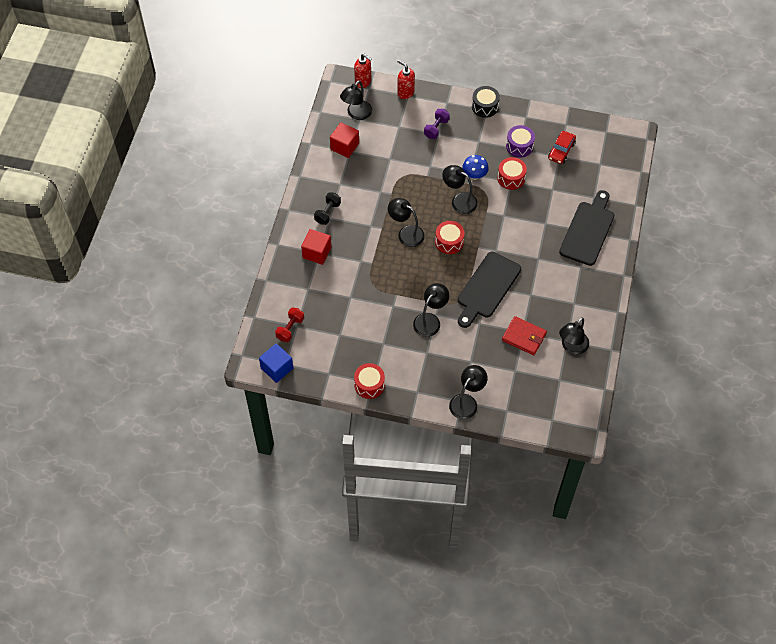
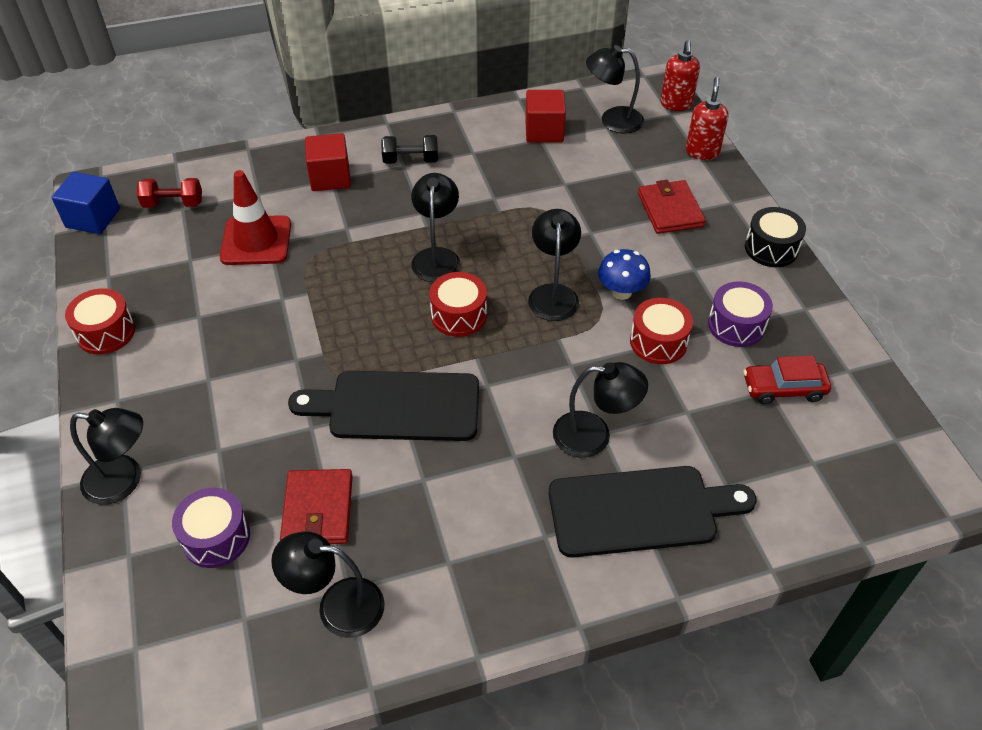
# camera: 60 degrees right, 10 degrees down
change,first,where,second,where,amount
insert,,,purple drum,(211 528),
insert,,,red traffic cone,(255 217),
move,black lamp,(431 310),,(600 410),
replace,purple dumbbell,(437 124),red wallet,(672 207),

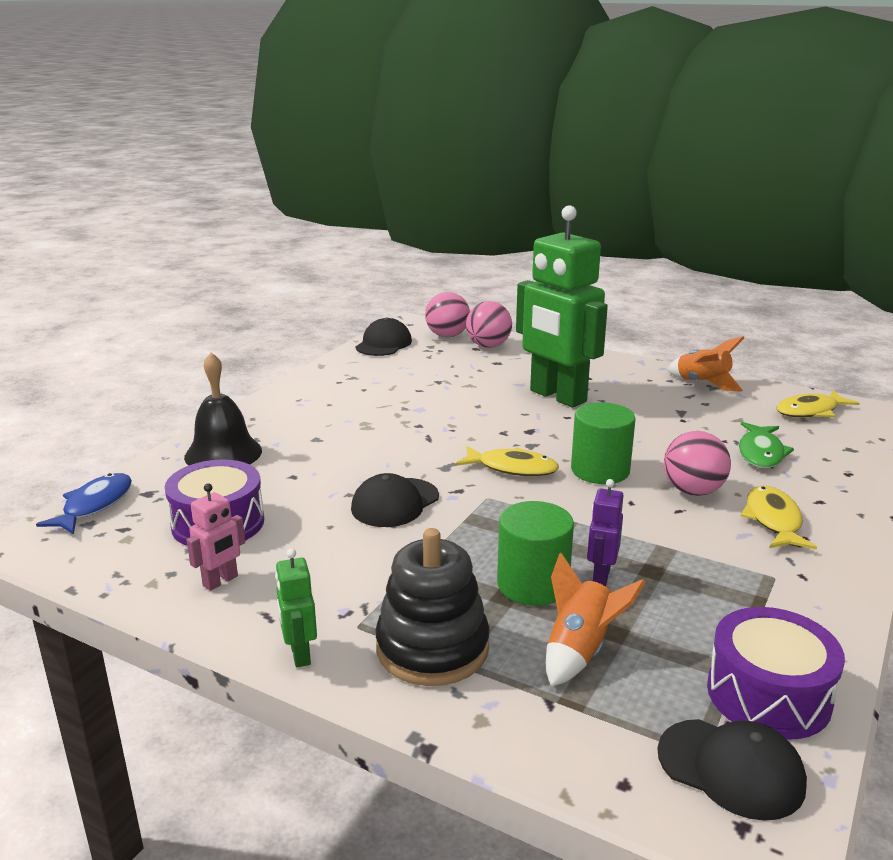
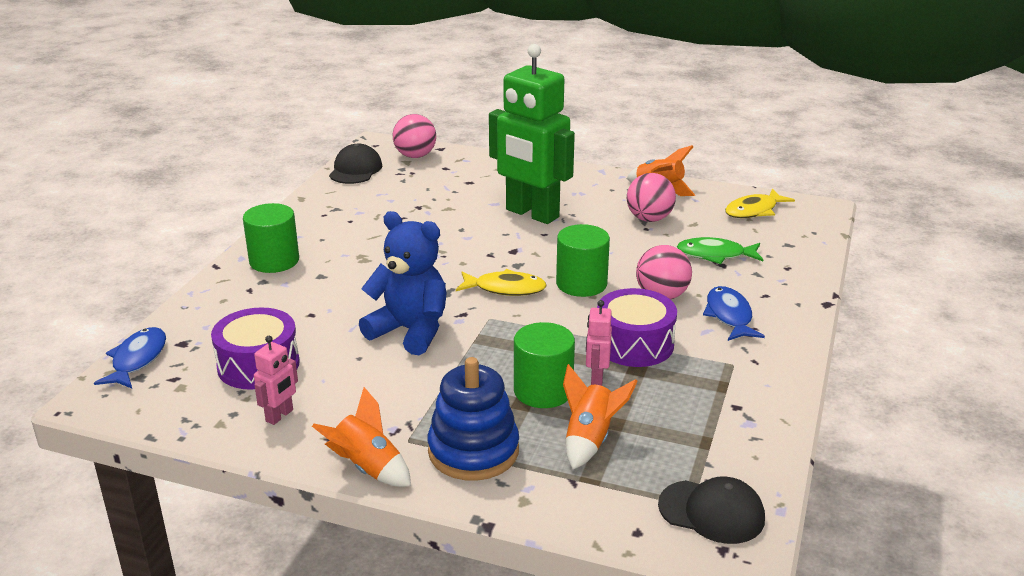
# camera: 10 degrees left, 5 degrees up
change,first,where,second,where,amount
delete,black bell,(223 409),,,
insert,,,green cylinder,(271 238),
move,pink ball,(489 324),,(651 197),
move,purple drum,(776 673),,(637 327),
replace,green robot,(296 608),orange rocket,(361 437),
replace,black cap,(395 500),blue teddy bear,(402 283),
recolor,black stacking toy,(432 607),blue stacking toy,(473 419),
recolor,purple robot,(605 532),pink robot,(599 343),
recolor,yellow fish,(779 517),blue fish,(734 313),
rotate,green fish,(766 445),,(720 250),90 degrees clockwise

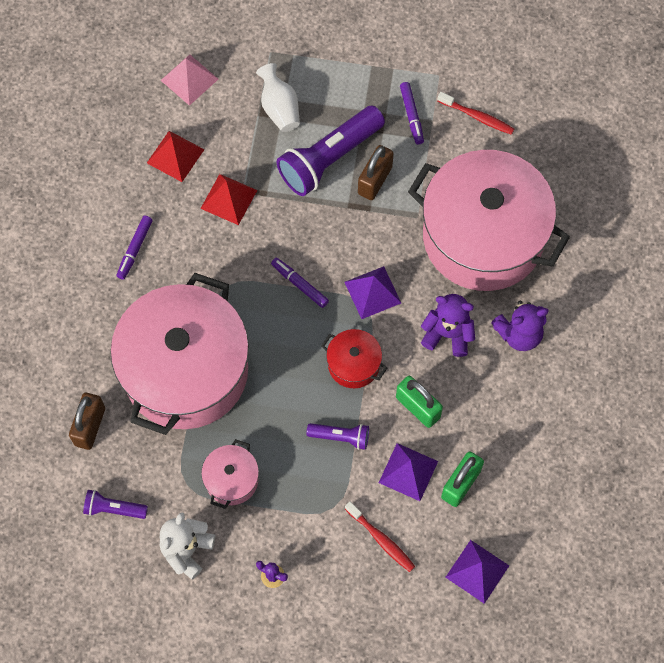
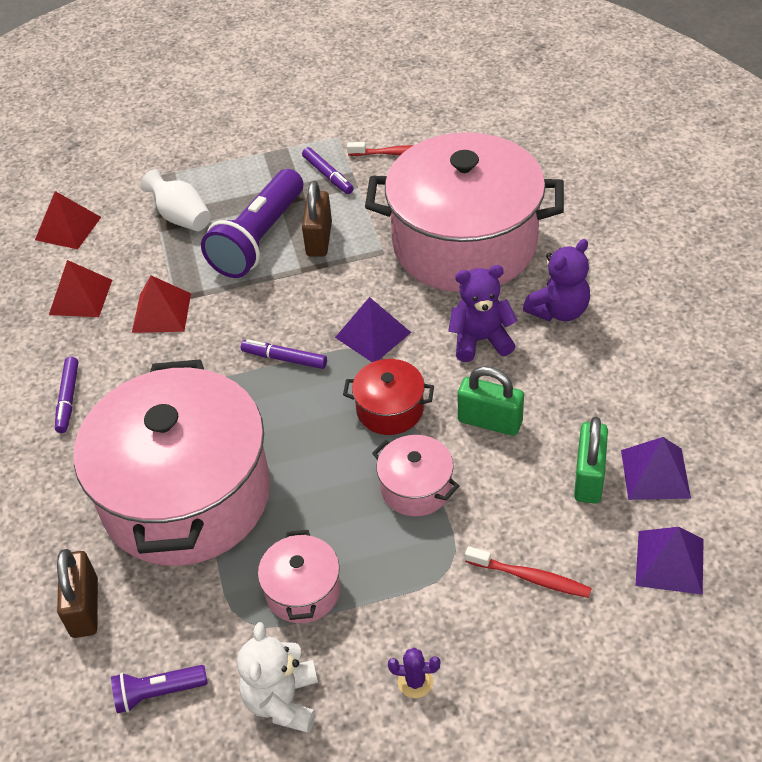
# camera: 20 degrees left, 20 degrees down
change,first,where,second,where,amount
move,purple pyramid,(408 472),,(656 468),
replace,purple flashlight,(338 436),pink pot,(415 475),
recolor,pink pyramid,(189 80),red pyramid,(68 220),

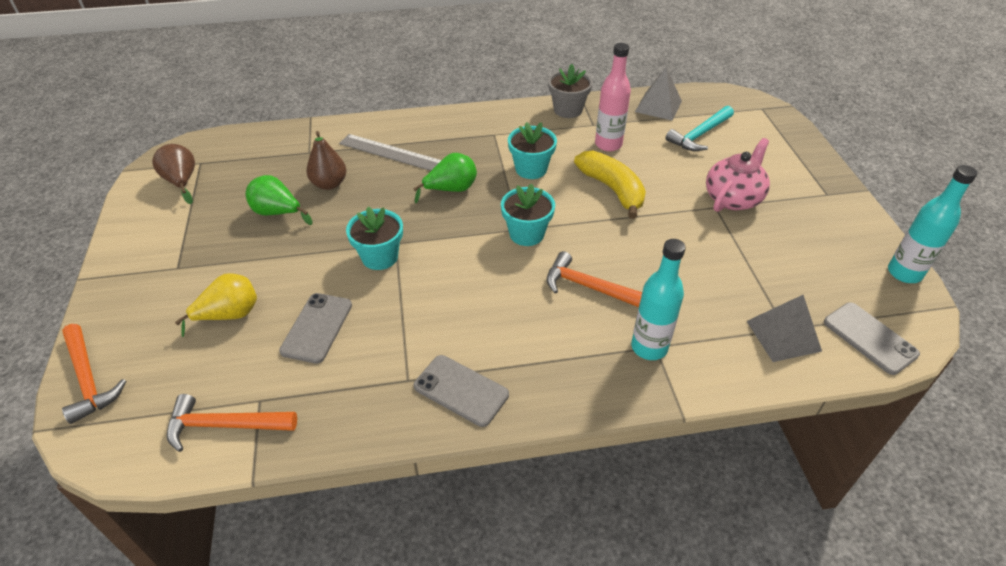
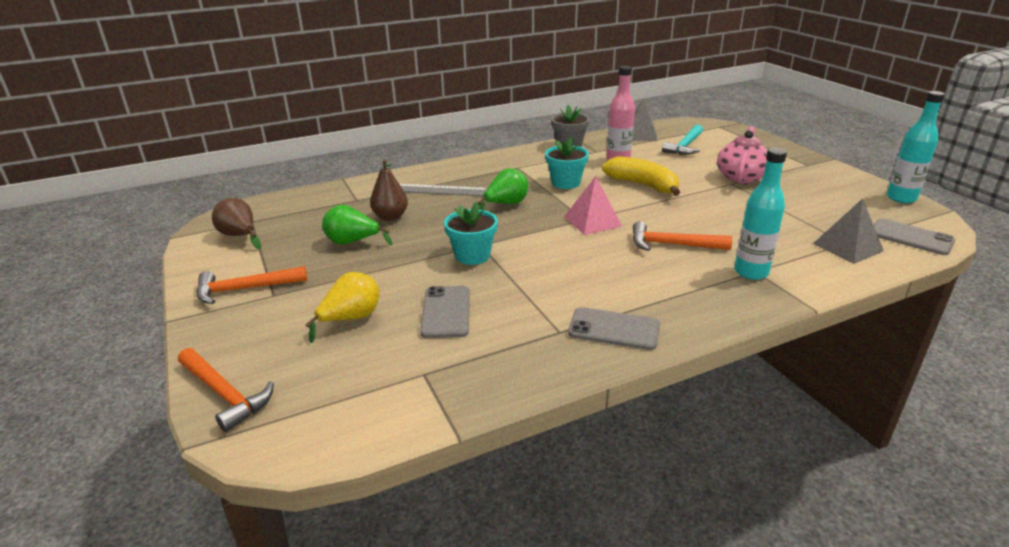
# camera: 15 degrees left, 15 degrees down
change,first,where,second,where,amount
move,orange hammer,(232 423),,(252 285),
replace,turquoise flower pot,(528 215),pink pyramid,(593 205),

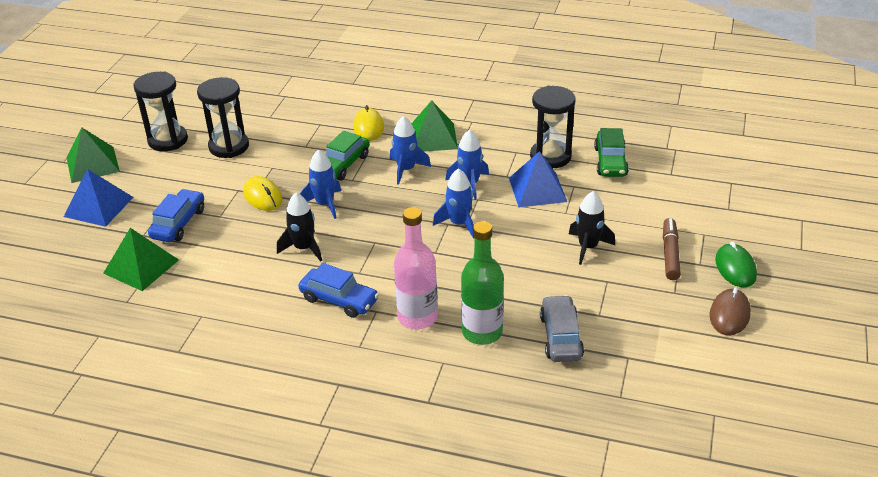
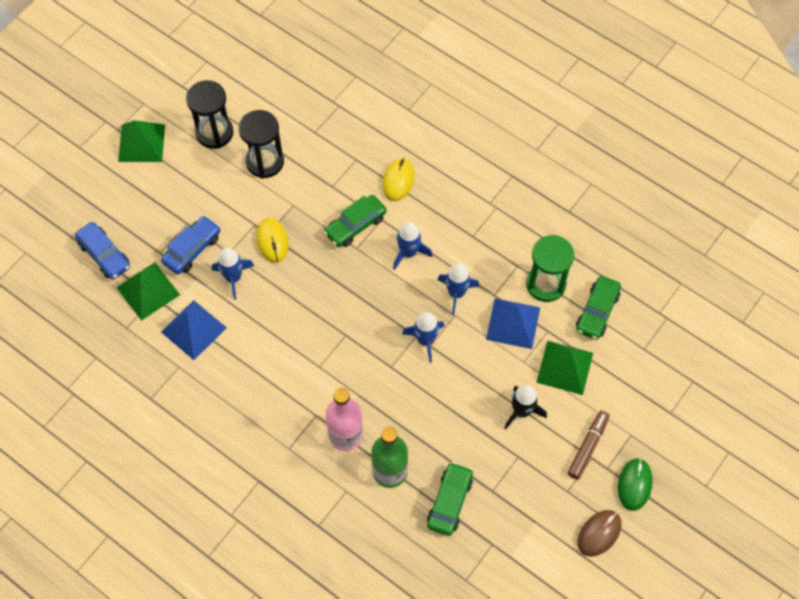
# camera: 20 degrees right, 25 degrees up
change,first,where,second,where,amount
delete,black rocket,(299 227),,,
move,blue pyramid,(98 198),,(194 330),
move,blue car,(338 290),,(102 250),
move,blue rocket,(320 184),,(233 274),
move,green pyramid,(434 126),,(564 368),
recolor,black hourglass,(553 127),green hourglass,(550 268),
recolor,grey car,(562 328),green car,(450 499),

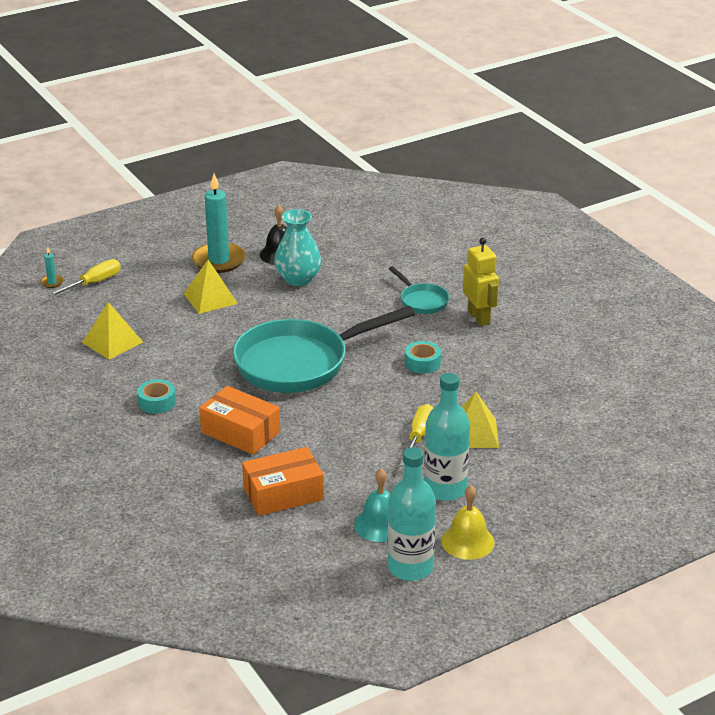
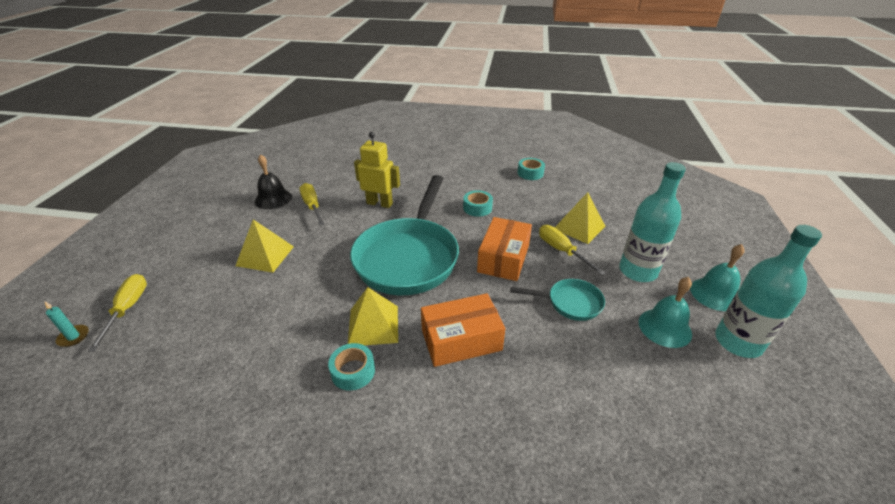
# camera: 50 degrees left, 5 degrees up
change,first,where,second,where,amount
delete,turquoise candle,(219 223),,,
insert,,,turquoise tape,(531 169),
move,yellow pyramid,(112 331),,(373 316),
move,orange box,(283 481),,(504 249),
move,turquoise pan,(419 290),,(557 300),
move,yellow robot,(481 282),,(377 170),
replace,turquoise vase,(298 247),yellow screwdriver,(311 204),
recolor,yellow bell,(468 522),turquoise bell,(717 277),

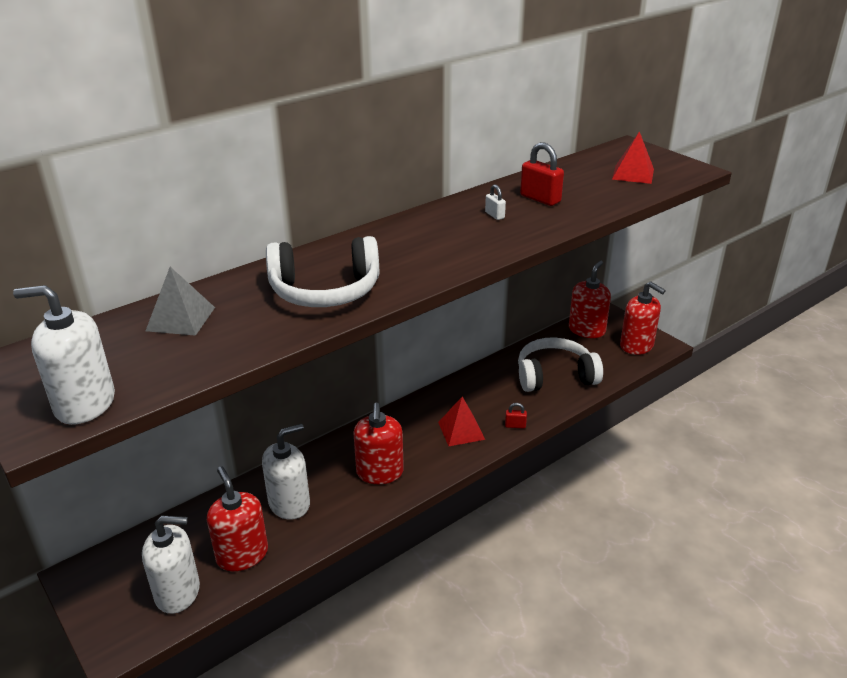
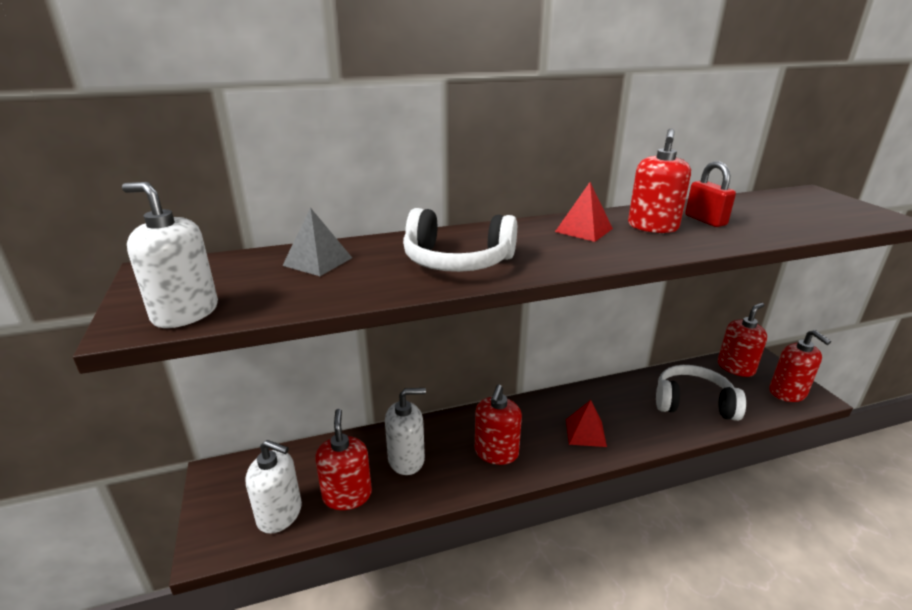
# camera: 20 degrees right, 5 degrees down
change,first,where,second,where,amount
delete,red padlock,(516 416),,,
move,red pyramid,(633 157),,(584 212),
replace,white padlock,(495 202),red soap dispenser,(659 180),

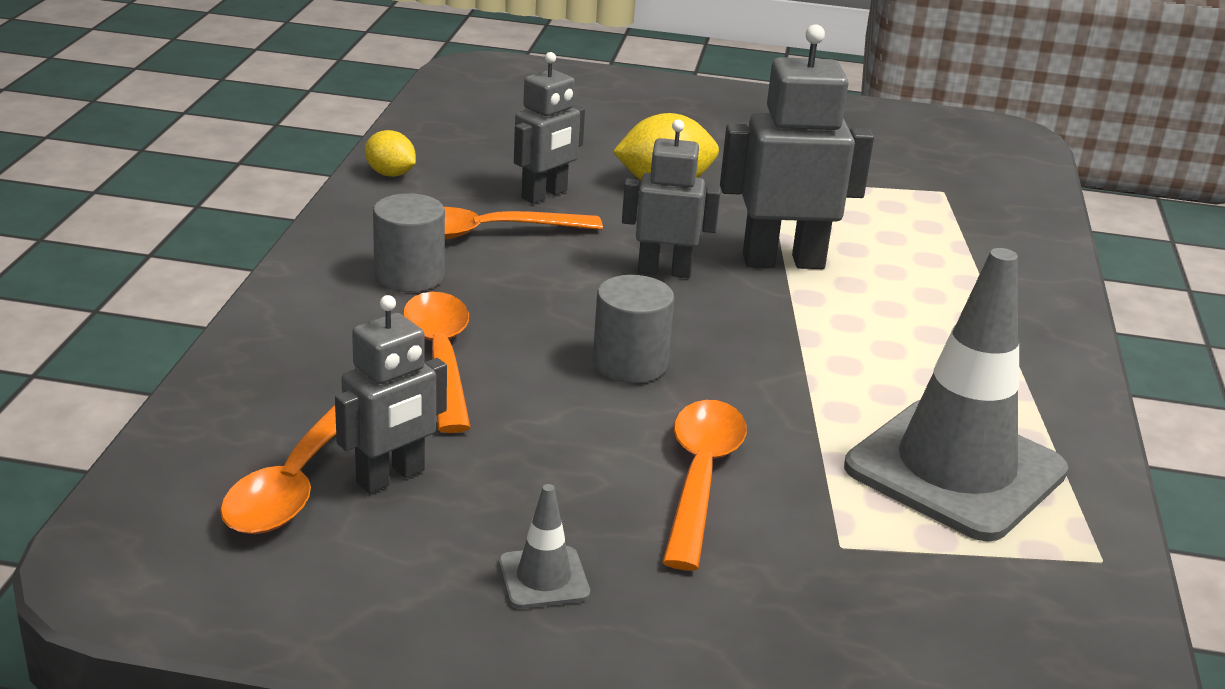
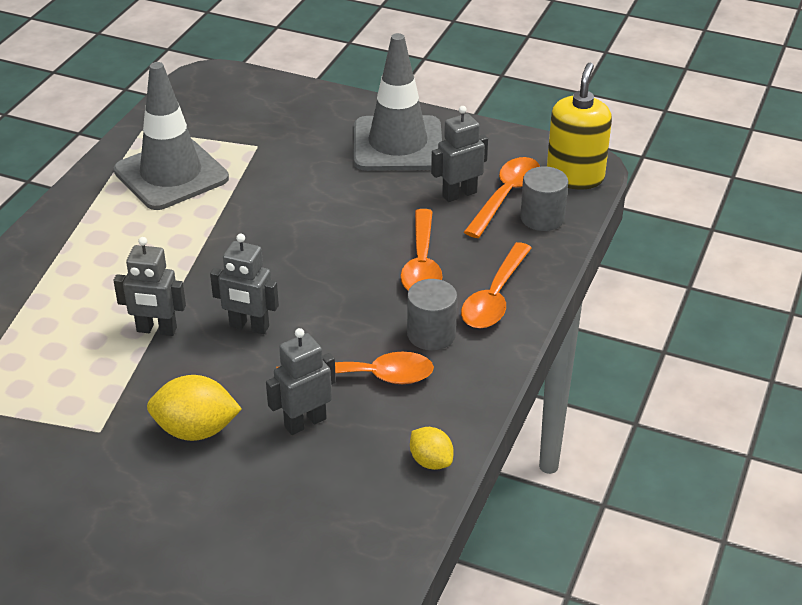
# camera: 165 degrees left, 10 degrees up
change,first,where,second,where,amount
insert,,,yellow soap dispenser,(579 125),
move,grey cylinder,(633 329),,(544 198),
move,orange spoon,(704 485),,(496 285),
resize,grey traffic cone,(544 546),,(398 102),x2.46
resize,grey robot,(797 146),,(149 286),x0.65

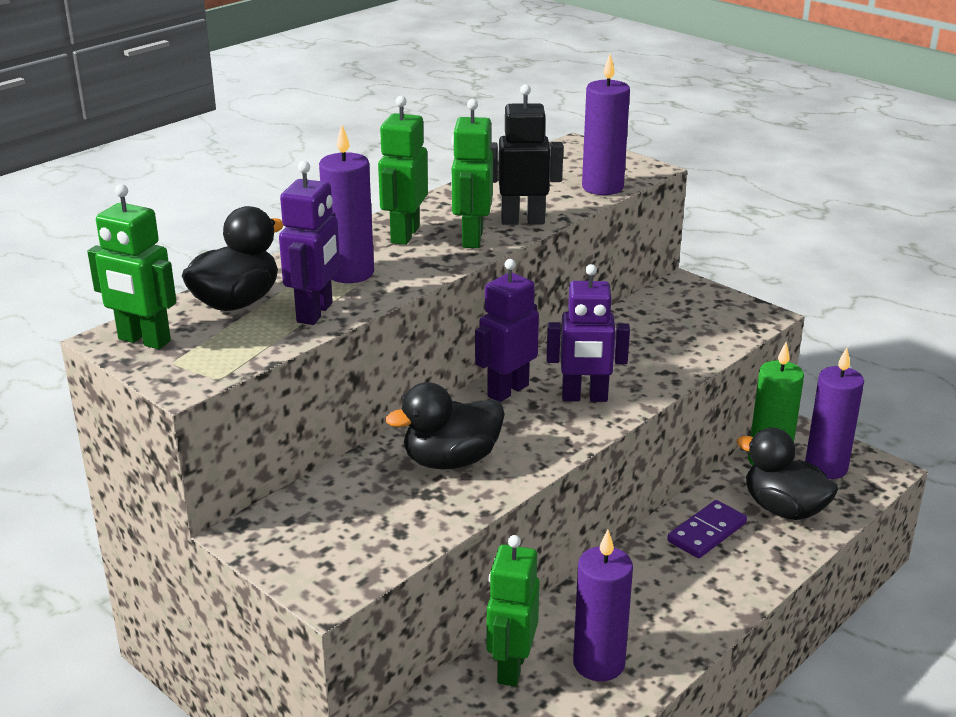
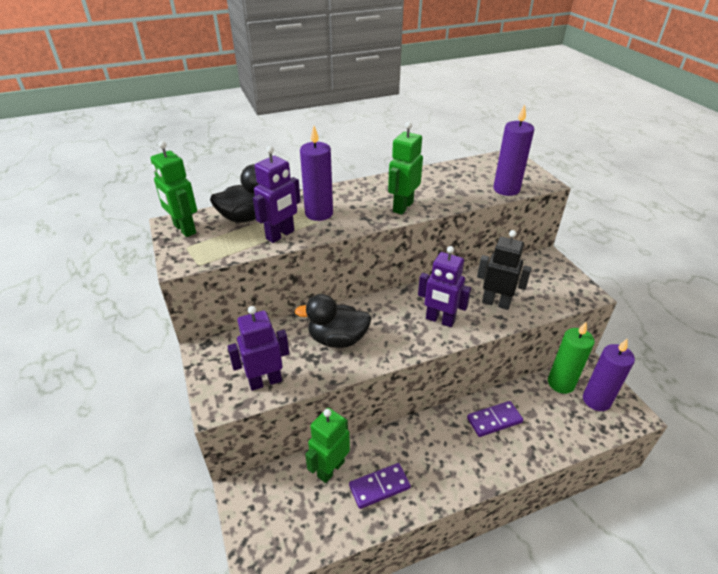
# camera: 25 degrees right, 10 degrees up
change,first,where,second,where,amount
delete,green robot,(403 170),,,
delete,black duck,(787 474),,,
move,purple robot,(507 330),,(258 348),
move,black robot,(526 154),,(504 270),
replace,purple candle,(603 605),purple domino,(380 486),

